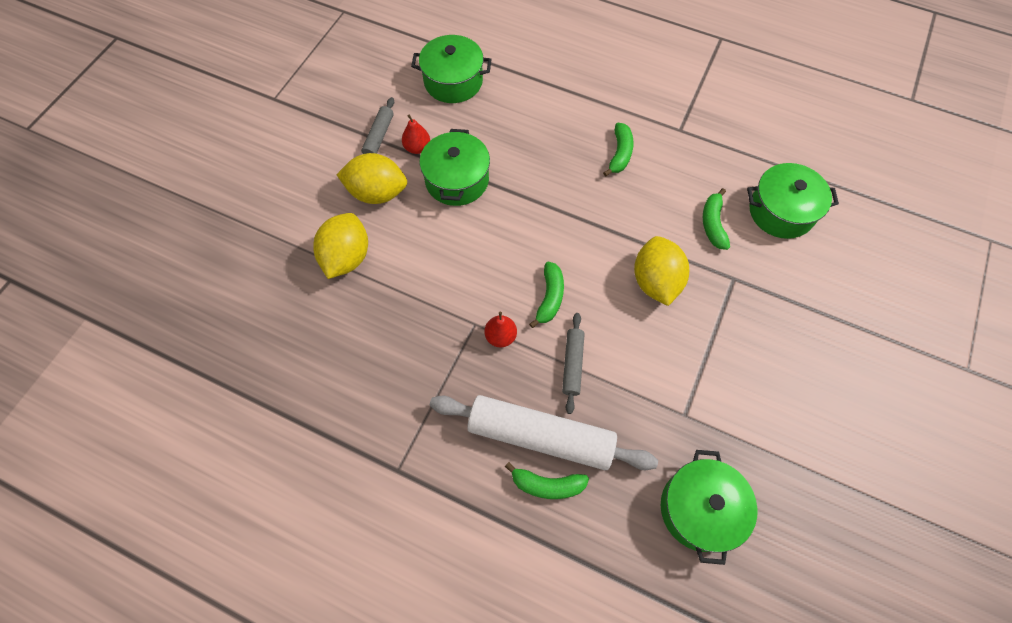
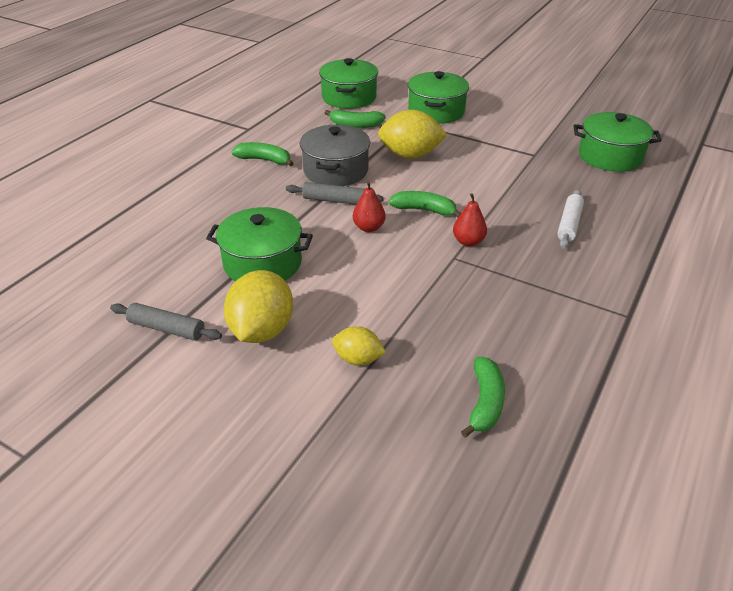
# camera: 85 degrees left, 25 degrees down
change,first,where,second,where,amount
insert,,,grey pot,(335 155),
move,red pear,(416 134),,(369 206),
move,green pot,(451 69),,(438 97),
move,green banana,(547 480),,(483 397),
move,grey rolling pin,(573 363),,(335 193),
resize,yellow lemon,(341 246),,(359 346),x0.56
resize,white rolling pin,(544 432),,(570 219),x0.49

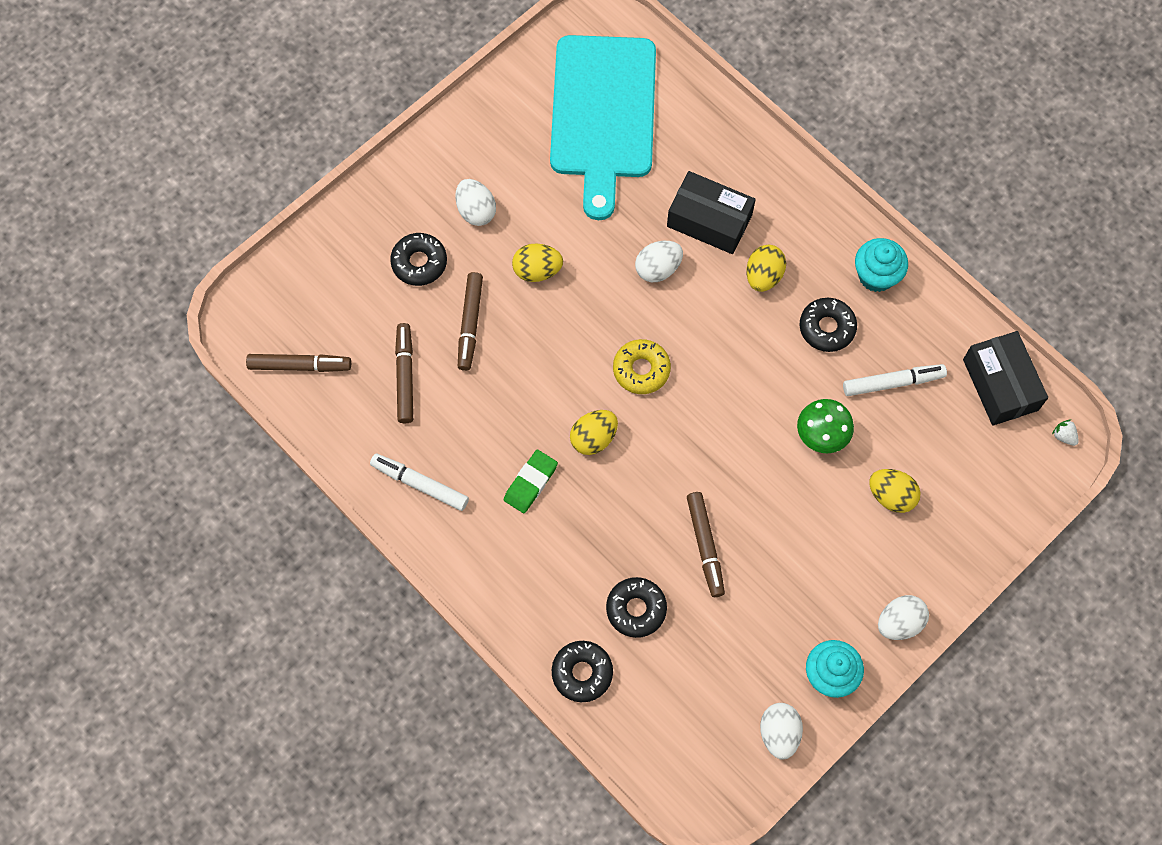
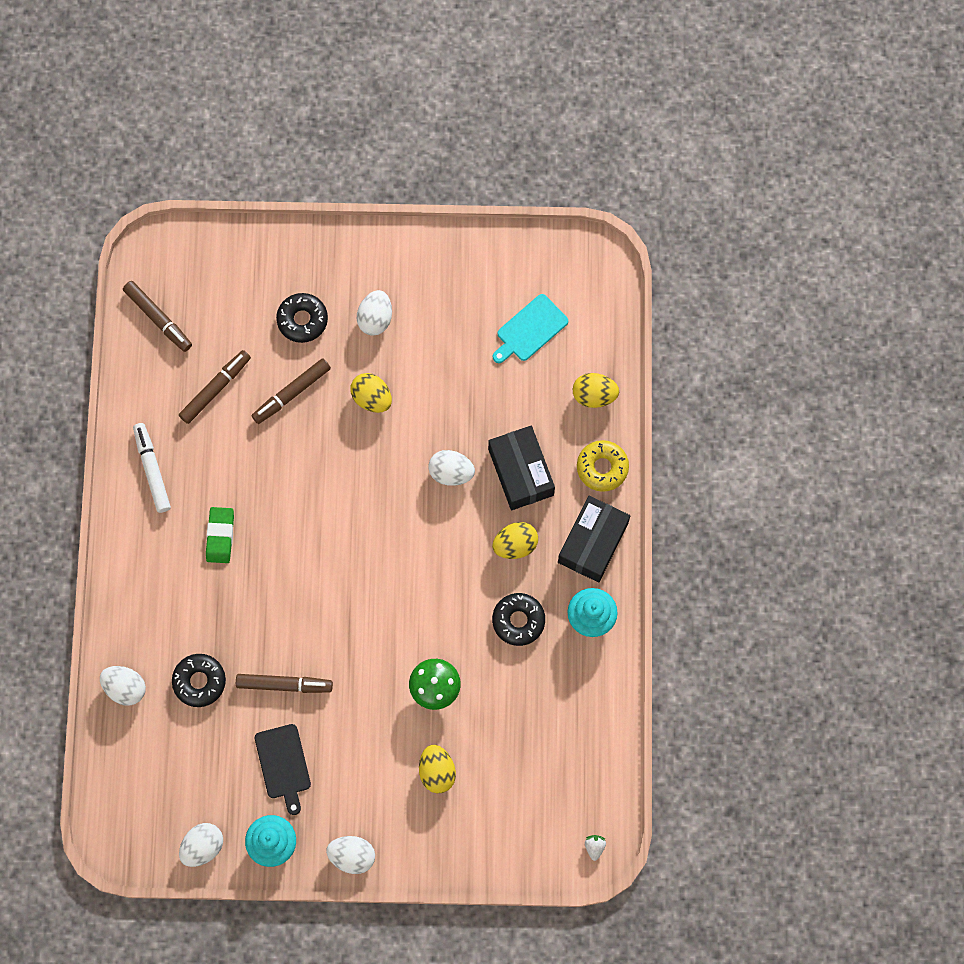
# camera: 45 degrees right, 5 degrees up
change,first,where,second,where,amount
delete,white marker,(895 380),,,
insert,,,black cutting board,(283 769),
move,yellow egg,(594 432),,(596 390),
move,yellow donut,(642 366),,(603 466),
move,black box,(1005 378),,(594 539),
replace,black donut,(582 671),white egg,(123 686),
rotate,green eraser,(531 481),,(220 535),75 degrees counterclockwise
rotate,brown marker,(706 544),,(284 683),120 degrees counterclockwise
resize,turquoise cutting board,(603 127),,(530 328),x0.44

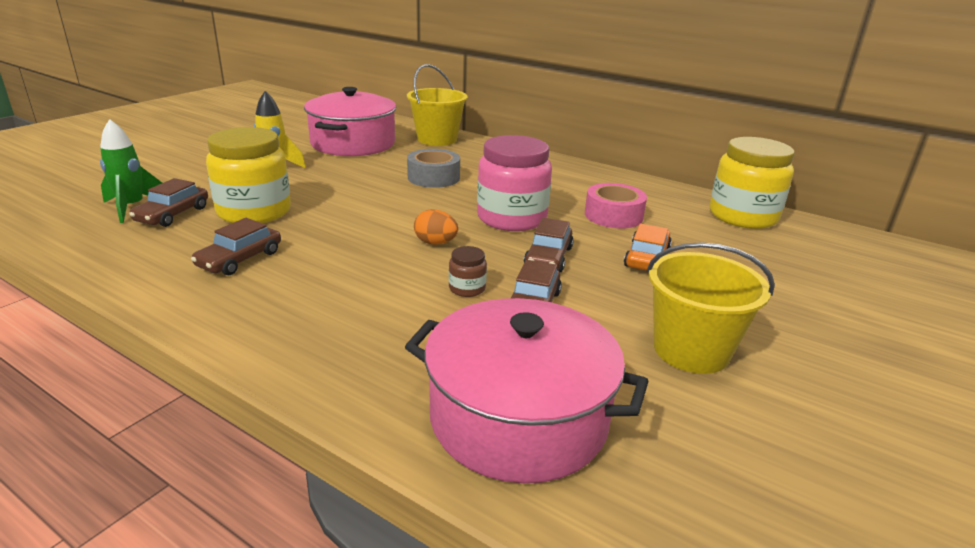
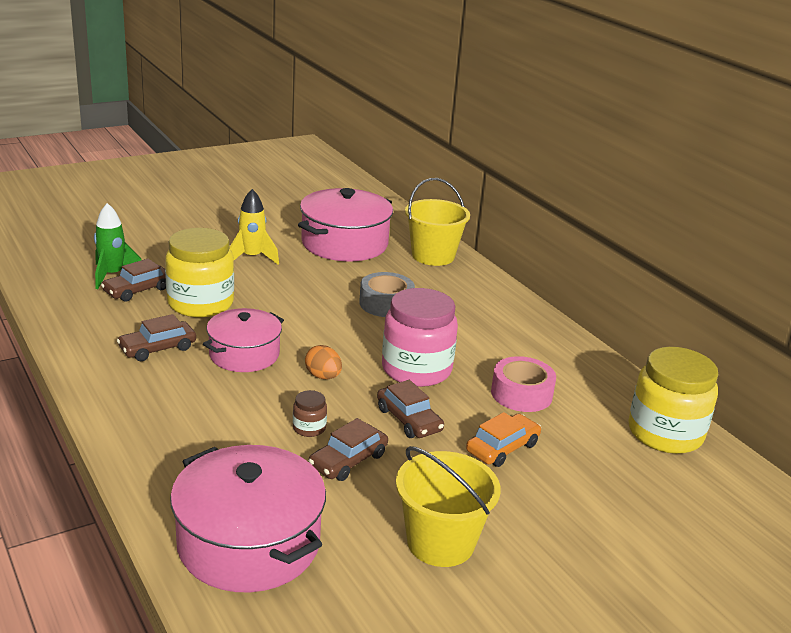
# camera: 25 degrees right, 0 degrees up
change,first,where,second,where,amount
insert,,,pink pot,(243 340),
rotate,brown car,(549 245),,(410 409),75 degrees counterclockwise

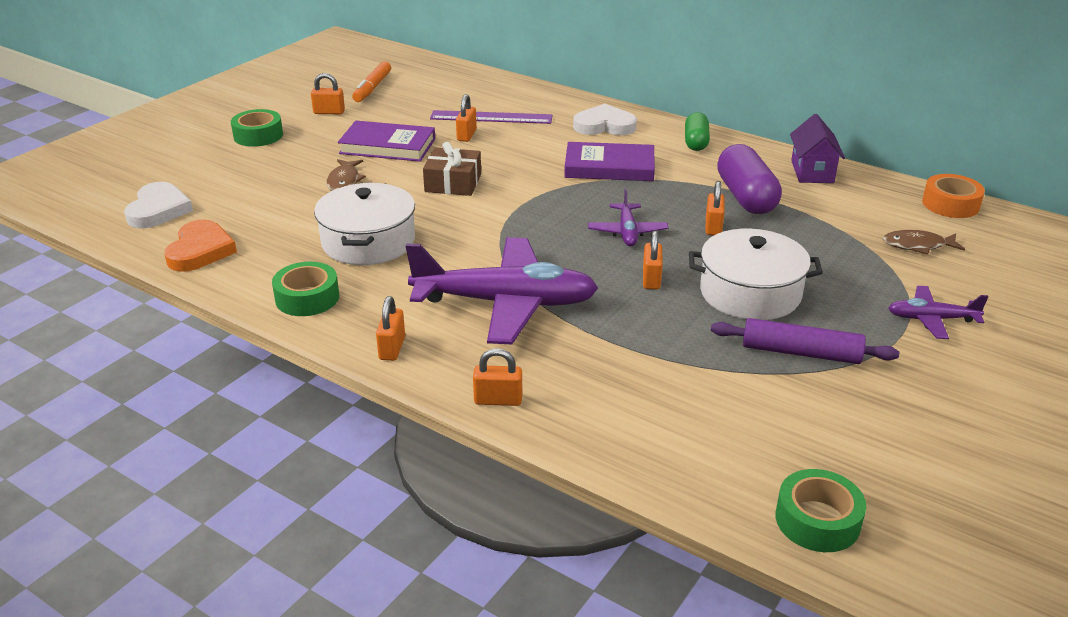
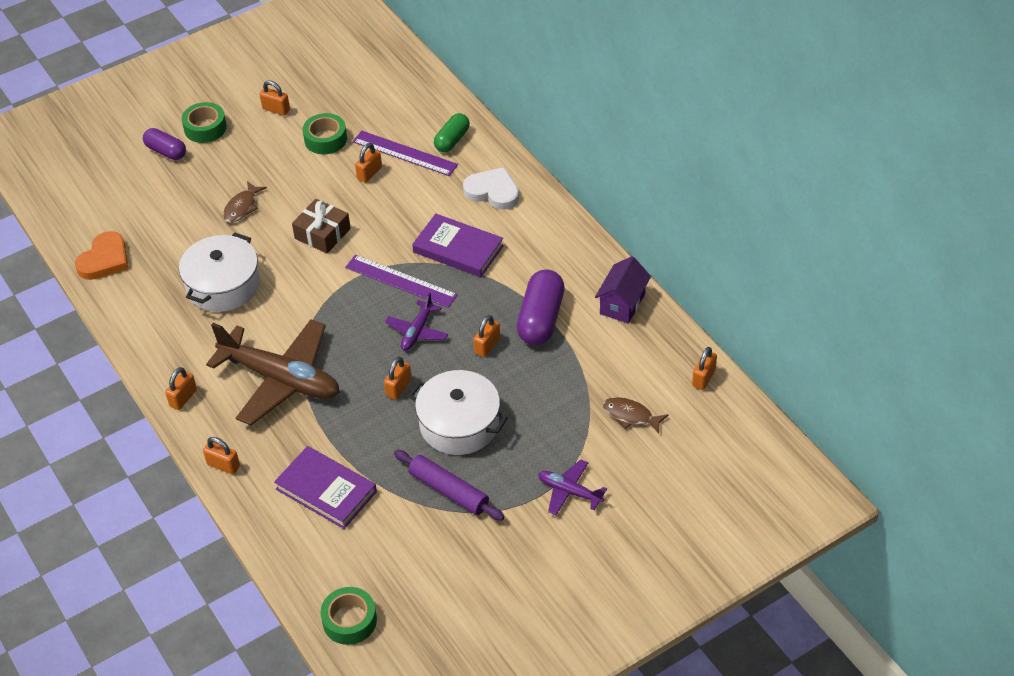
# camera: 25 degrees right, 15 degrees up
change,first,where,second,where,amount
delete,white heart,(158 205),,,
delete,orange marker,(371 81),,,
insert,,,purple capsule,(164 144),
insert,,,purple ruler,(401 281),
move,green tape,(305 289),,(325 133),
move,purple book,(386 141),,(325 487),
move,green capsule,(697 131),,(452 132),
replace,orange tape,(953 196),orange padlock,(704 368),
recolor,purple plane,(502 290),brown plane,(273 372),

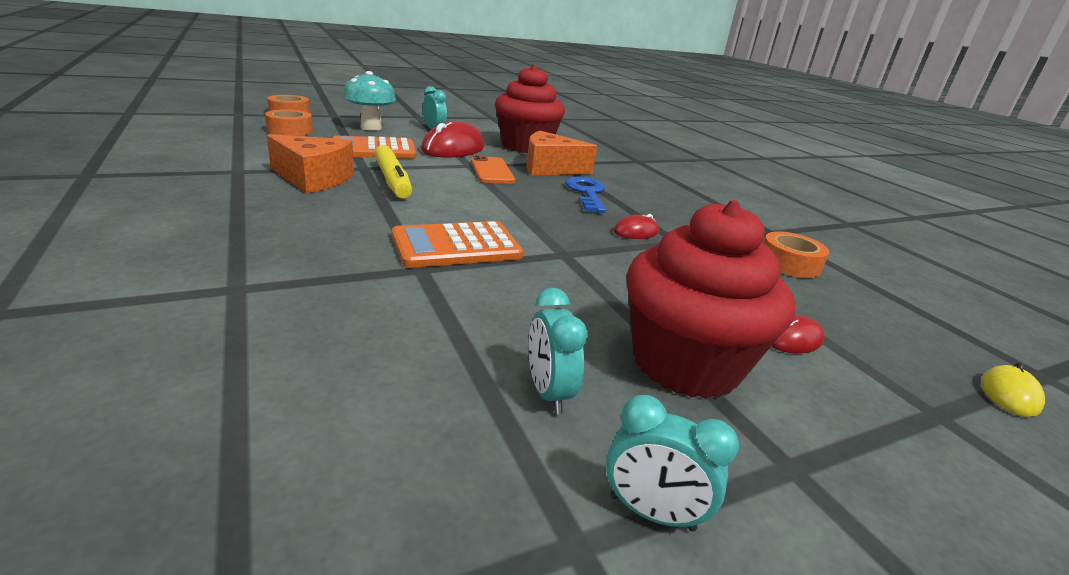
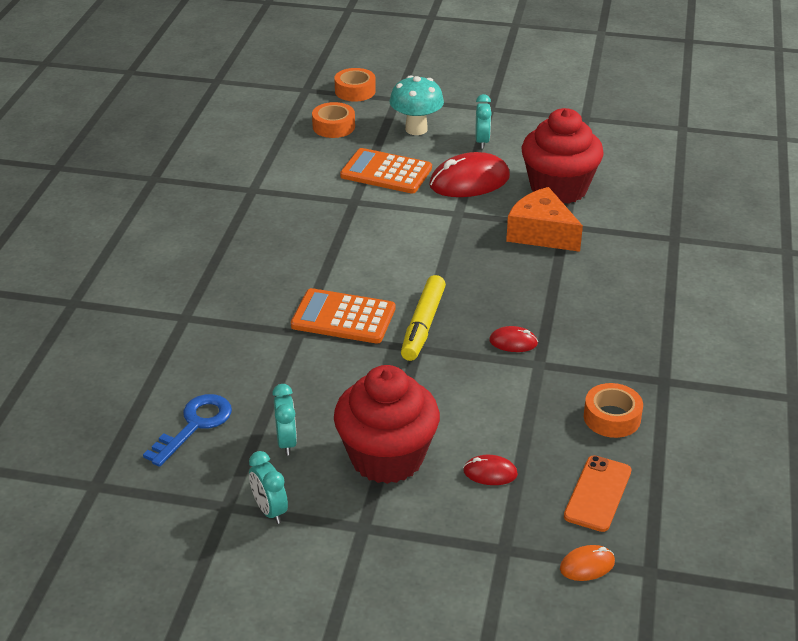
# camera: 40 degrees right, 10 degrees up
change,first,where,second,where,amount
delete,orange cheese,(310 164),,,
move,yellow marker,(393 172),,(423 318),
move,orange phone,(493 169),,(597 493),
move,blue key,(585 194),,(187 430),
recolor,yellow mouse,(1013 390),orange mouse,(587 563),
rotate,turquoise clock,(558 351),,(284 419),150 degrees clockwise

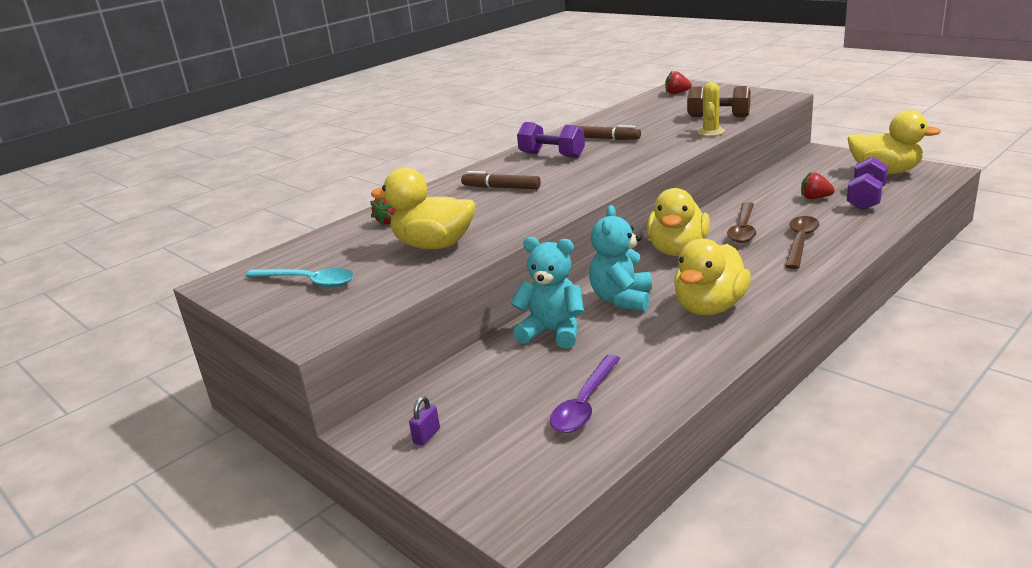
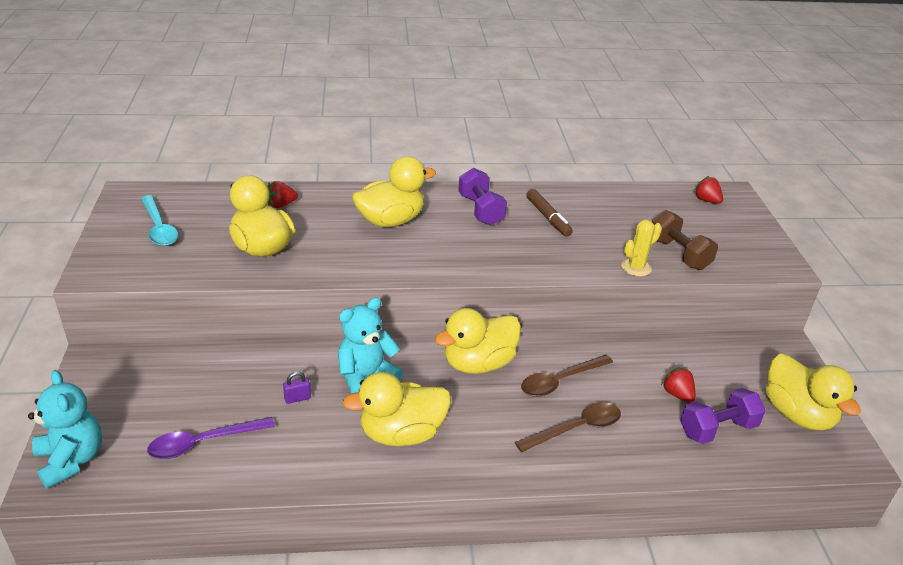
# camera: 35 degrees right, 10 degrees up
change,first,where,second,where,amount
move,purple padlock,(424 421),,(297 388),
move,turquoise teddy bear,(547 292),,(65 429),
replace,brown marker,(501 180),yellow duck,(394 191),

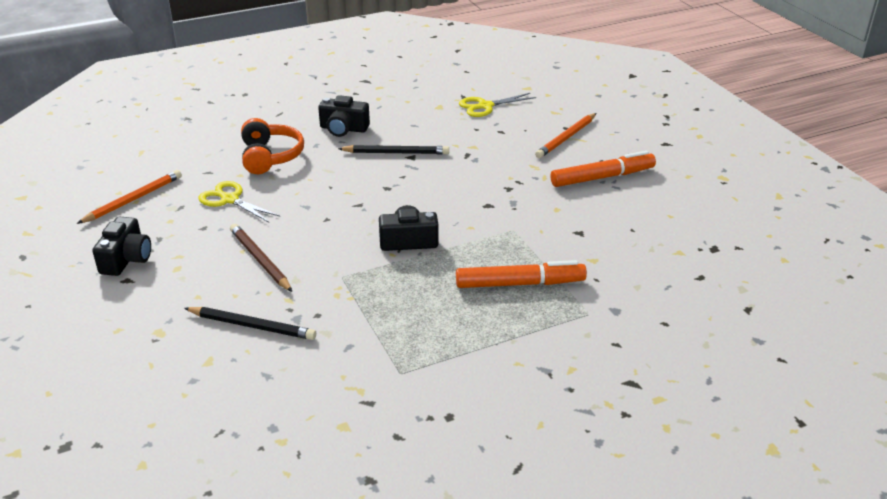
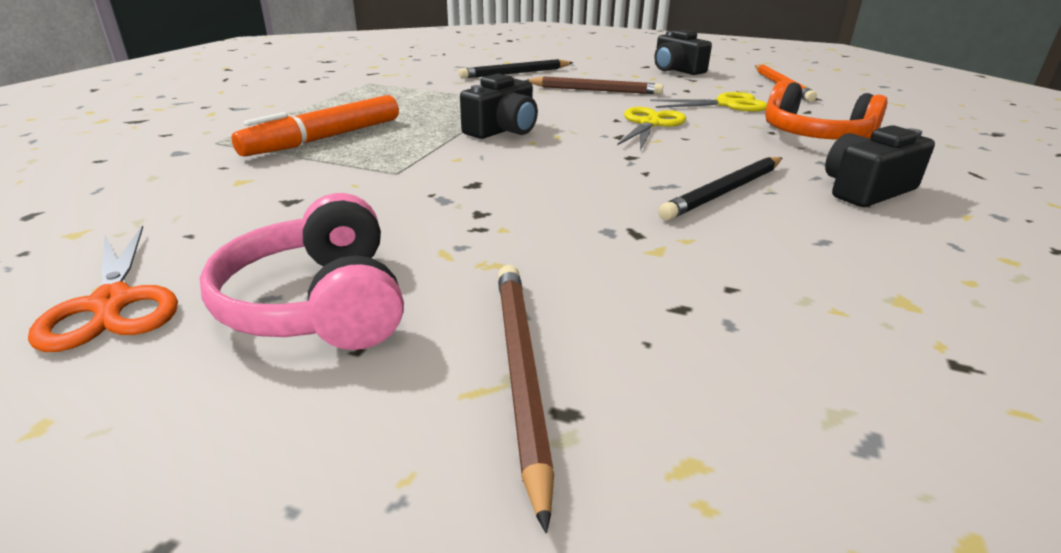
# camera: 135 degrees right, 5 degrees down
change,first,where,second,where,amount
insert,,,orange scissors,(103 288),
move,yellow scissors,(497 105),,(651 128),
replace,orange marker,(603 169),pink headphones,(302 271),
recolor,orange pencil,(565 135),brown pencil,(526 399),

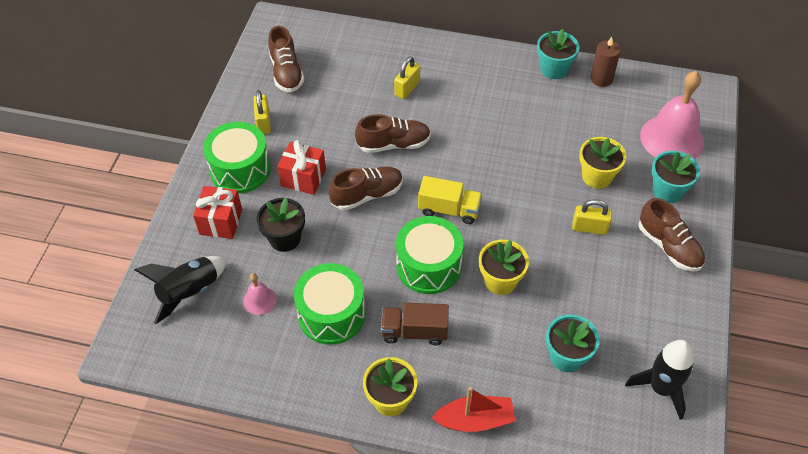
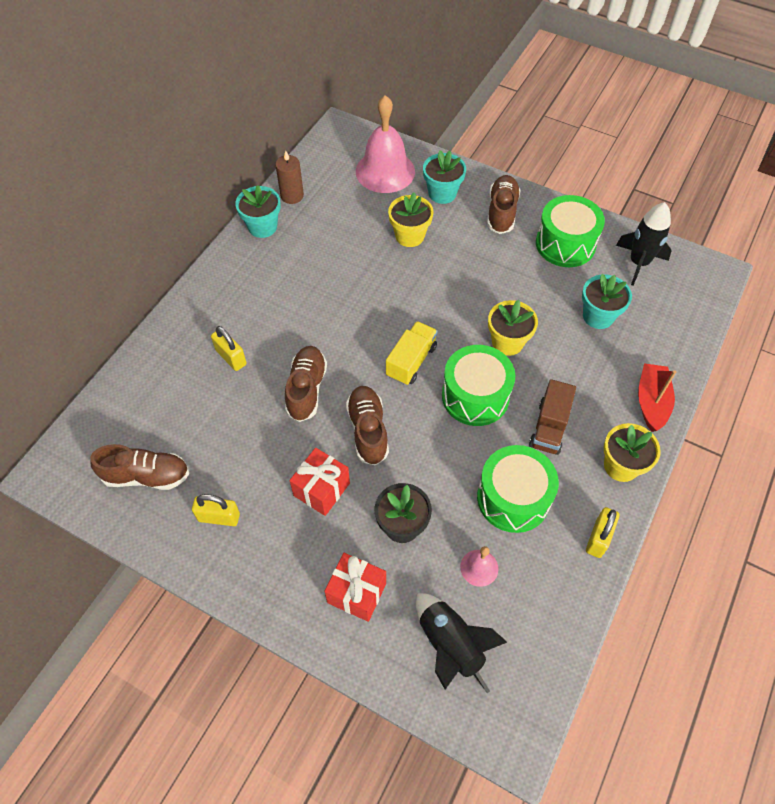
# camera: 75 degrees left, 5 degrees up
change,first,where,second,where,amount
move,green drum,(237 158),,(570 231),
move,yellow padlock,(592 217),,(603 532),
rotate,brown shoe,(672 235),,(503 204),60 degrees counterclockwise

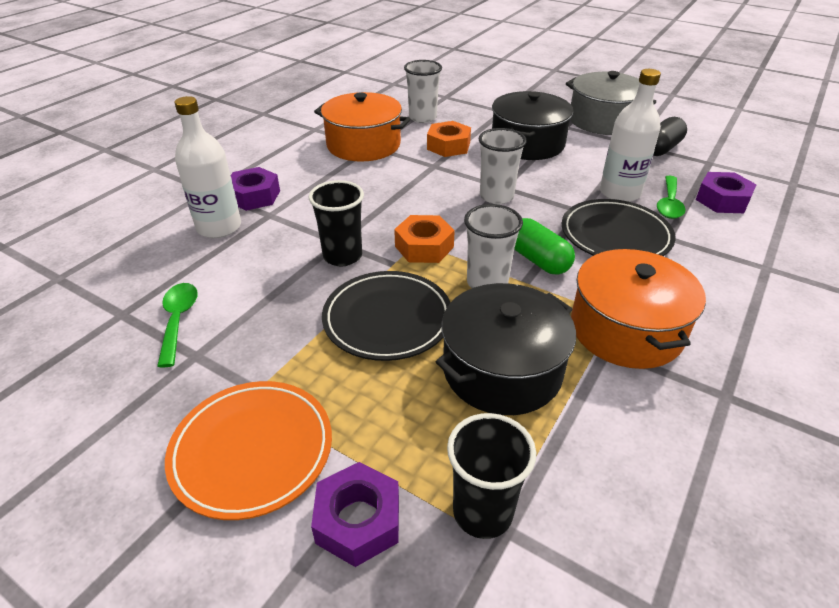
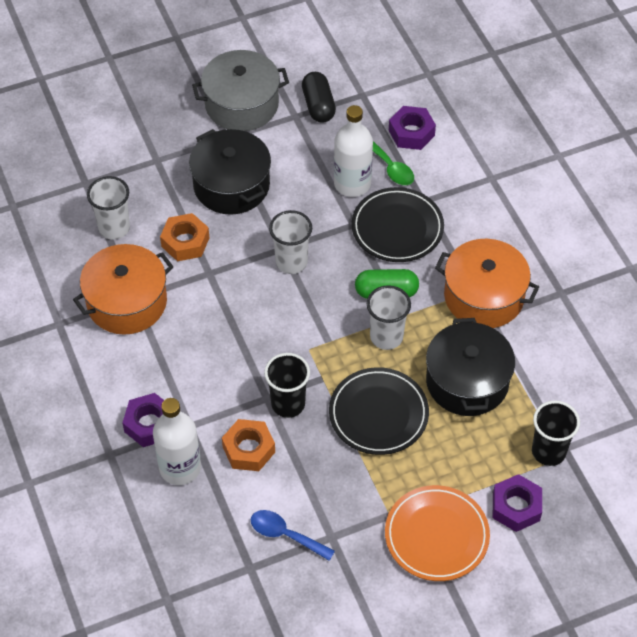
# camera: 55 degrees left, 15 degrees up
change,first,where,second,where,amount
move,orange nut,(424 239),,(248 445),
recolor,green spoon,(177 325),blue spoon,(293 535),

